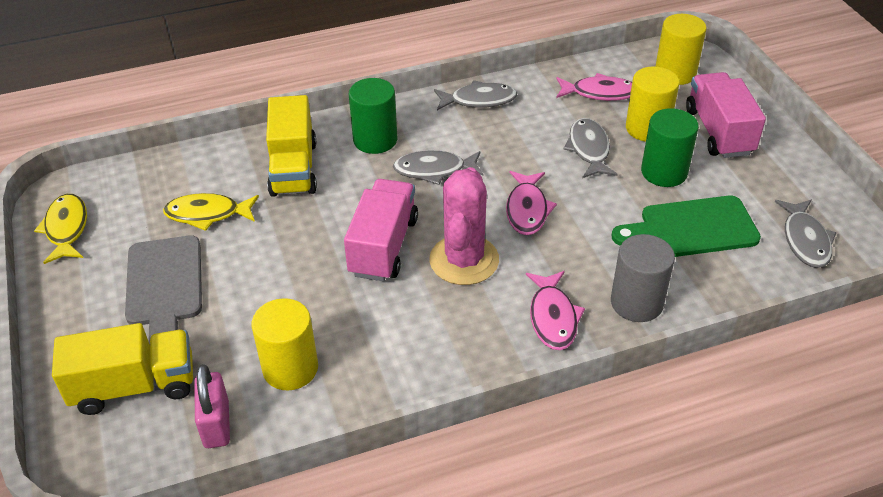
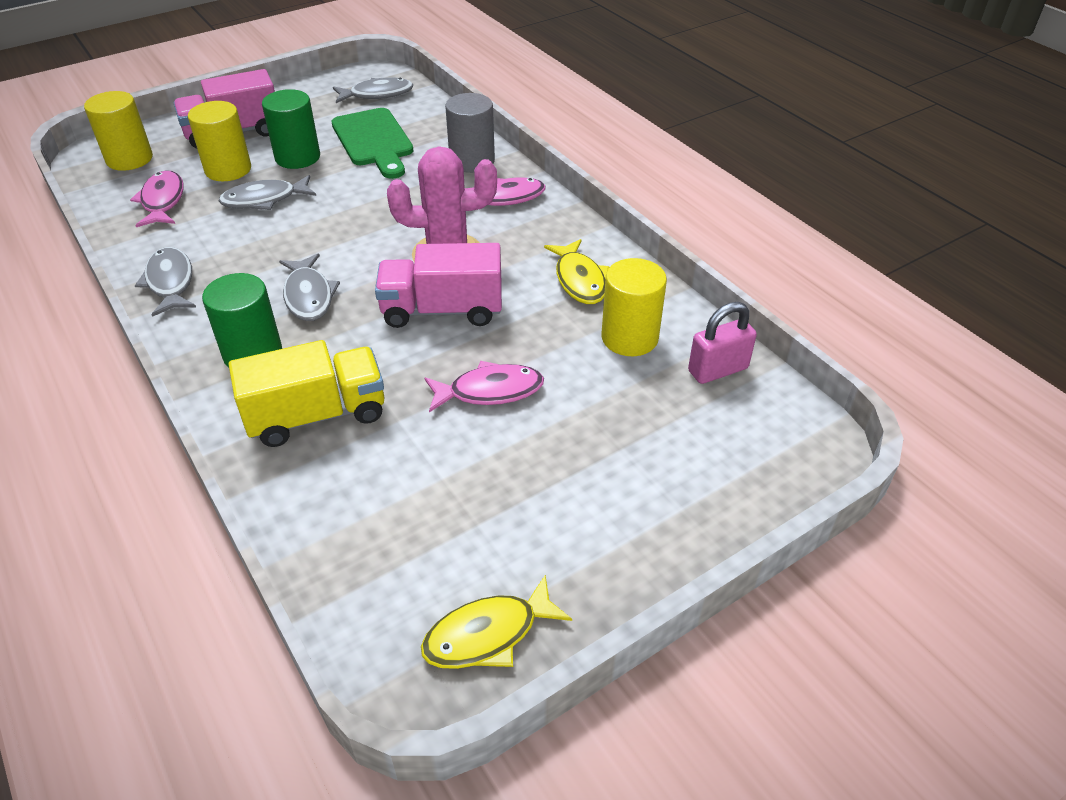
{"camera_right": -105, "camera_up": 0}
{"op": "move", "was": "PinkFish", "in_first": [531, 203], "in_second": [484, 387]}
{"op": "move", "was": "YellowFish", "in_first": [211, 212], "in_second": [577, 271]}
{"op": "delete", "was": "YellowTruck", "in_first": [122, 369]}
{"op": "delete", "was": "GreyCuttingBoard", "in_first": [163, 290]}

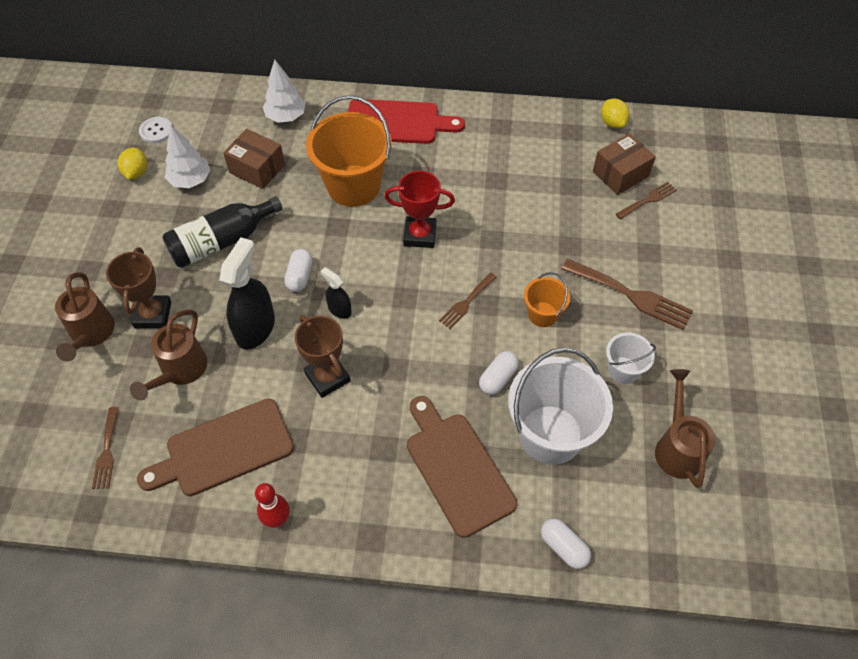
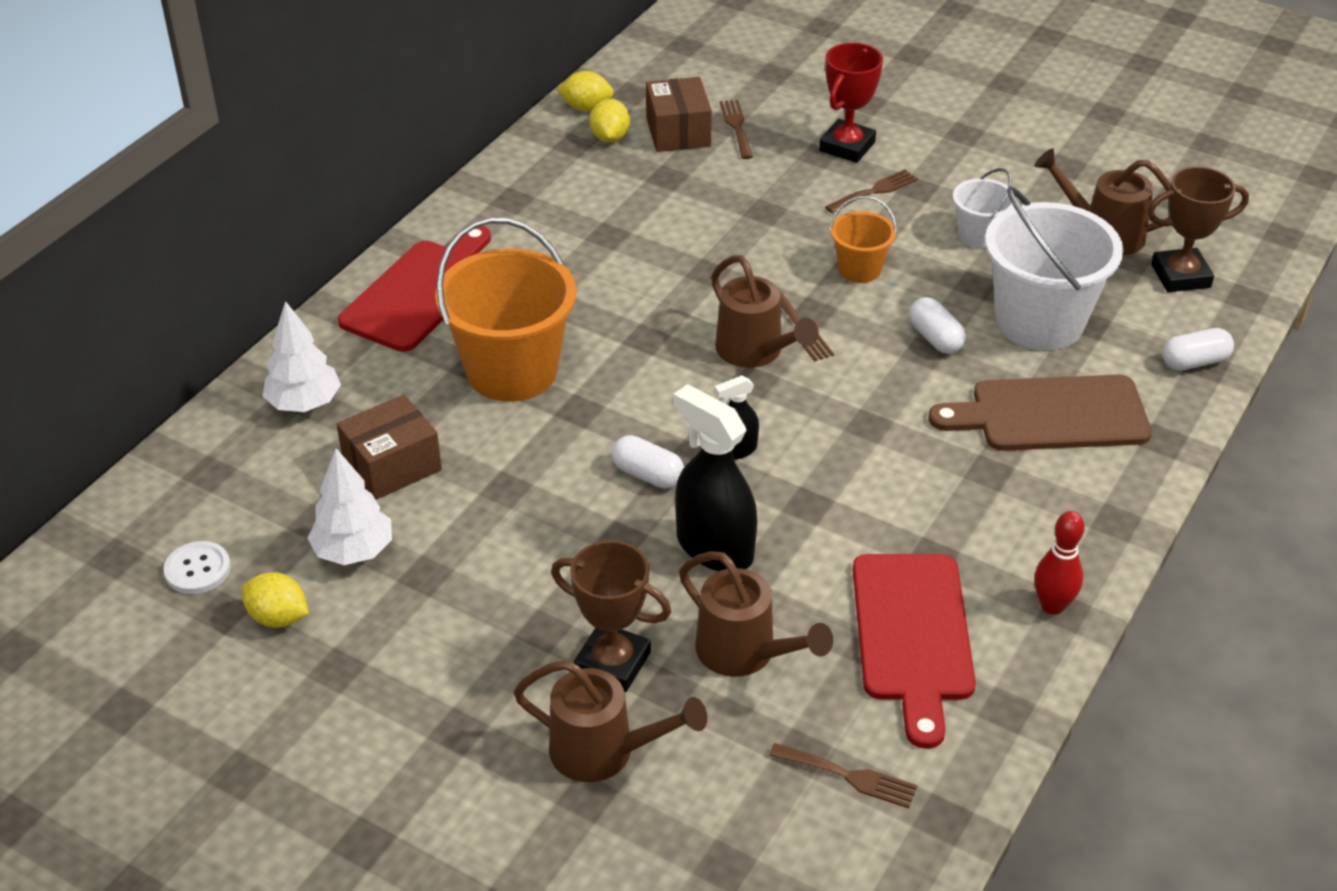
{"camera_right": -65, "camera_up": -15}
{"op": "insert", "now": "YellowLemon", "in_second": [610, 120]}
{"op": "insert", "now": "BrownWateringCan", "in_second": [765, 311]}
{"op": "move", "was": "RedTrophy", "in_first": [419, 209], "in_second": [851, 103]}
{"op": "resize", "was": "BrownFork", "in_first": [627, 294], "in_second": [871, 191], "ratio": 0.58}
{"op": "recolor", "was": "BrownCuttingBoard", "now": "RedCuttingBoard", "in_first": [215, 447], "in_second": [914, 651]}
{"op": "move", "was": "BrownTrophy", "in_first": [323, 356], "in_second": [1198, 229]}
{"op": "delete", "was": "BlackBottle", "in_first": [222, 232]}

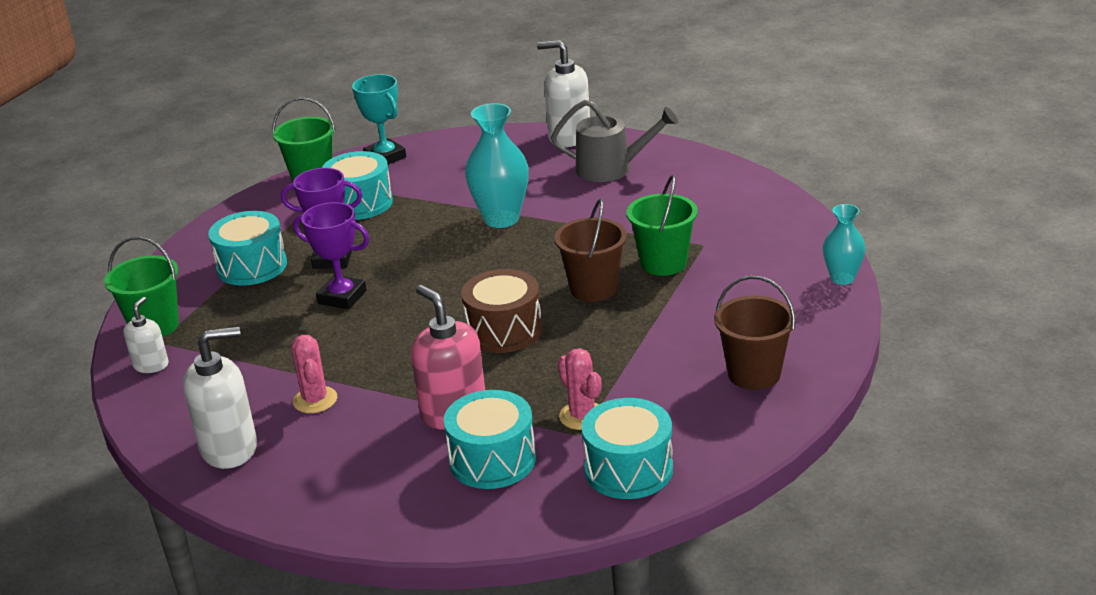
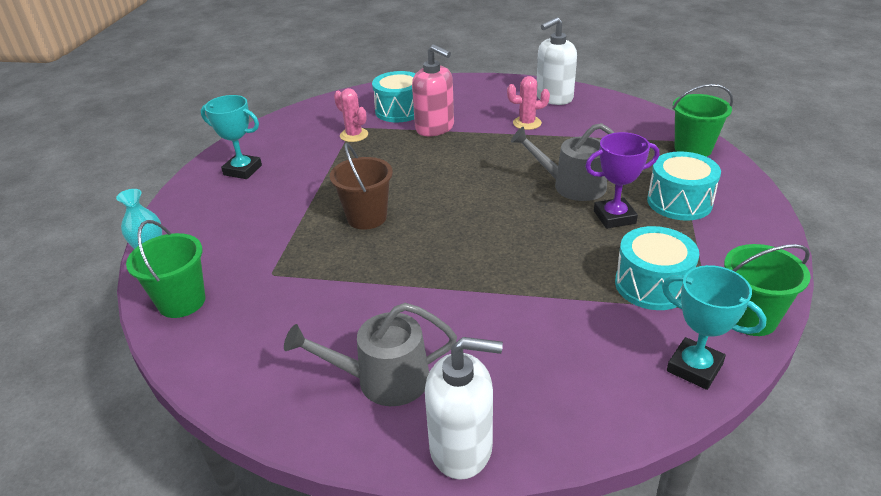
{"camera_right": 165, "camera_up": 5}
{"op": "move", "was": "GreenBucket", "in_first": [662, 225], "in_second": [165, 269]}
{"op": "replace", "was": "BrownBucket", "now": "TurquoiseTrophy", "in_first": [755, 332], "in_second": [231, 137]}
{"op": "rotate", "was": "PinkCactus", "in_first": [314, 374], "in_second": [528, 103], "clockwise": -60}
{"op": "replace", "was": "PurpleTrophy", "now": "GreyWateringCan", "in_first": [331, 255], "in_second": [563, 162]}
{"op": "delete", "was": "WhiteSoapDispenser", "in_first": [145, 335]}
{"op": "delete", "was": "BrownDrum", "in_first": [501, 311]}
{"op": "delete", "was": "TurquoiseVase", "in_first": [497, 165]}
{"op": "delete", "was": "TurquoiseDrum", "in_first": [627, 448]}

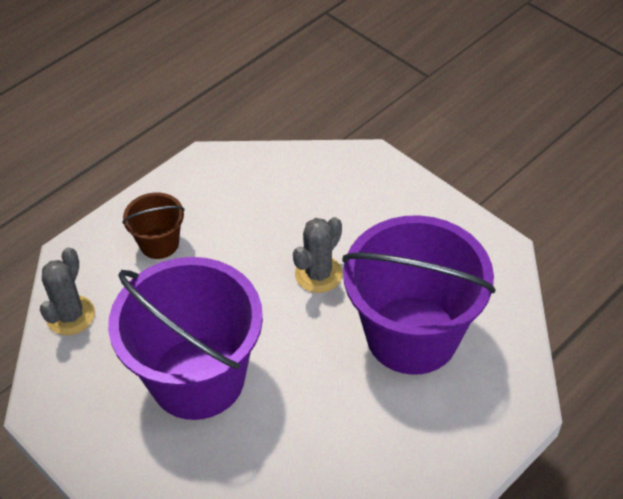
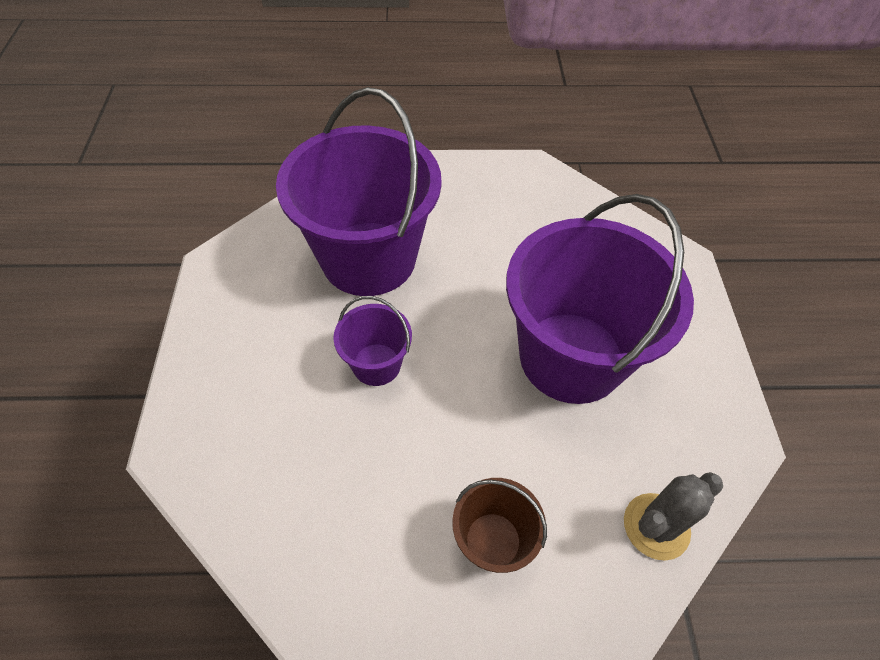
{"camera_right": -140, "camera_up": 5}
{"op": "replace", "was": "GreyCactus", "now": "PurpleBucket", "in_first": [318, 255], "in_second": [372, 341]}

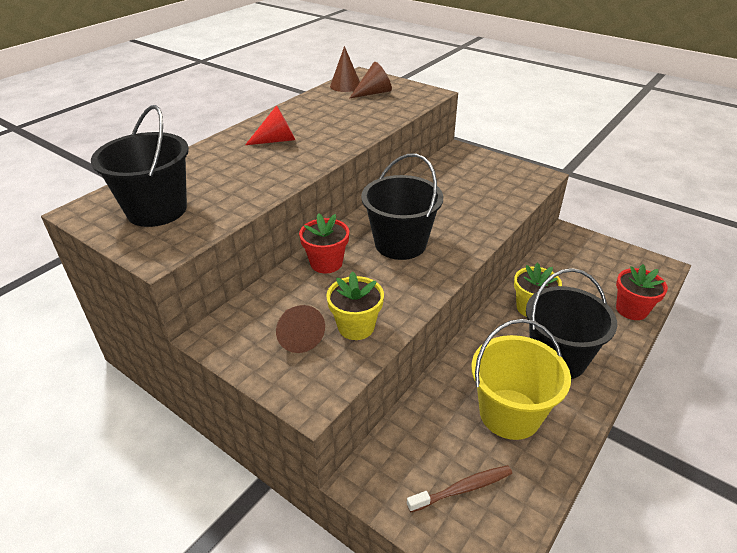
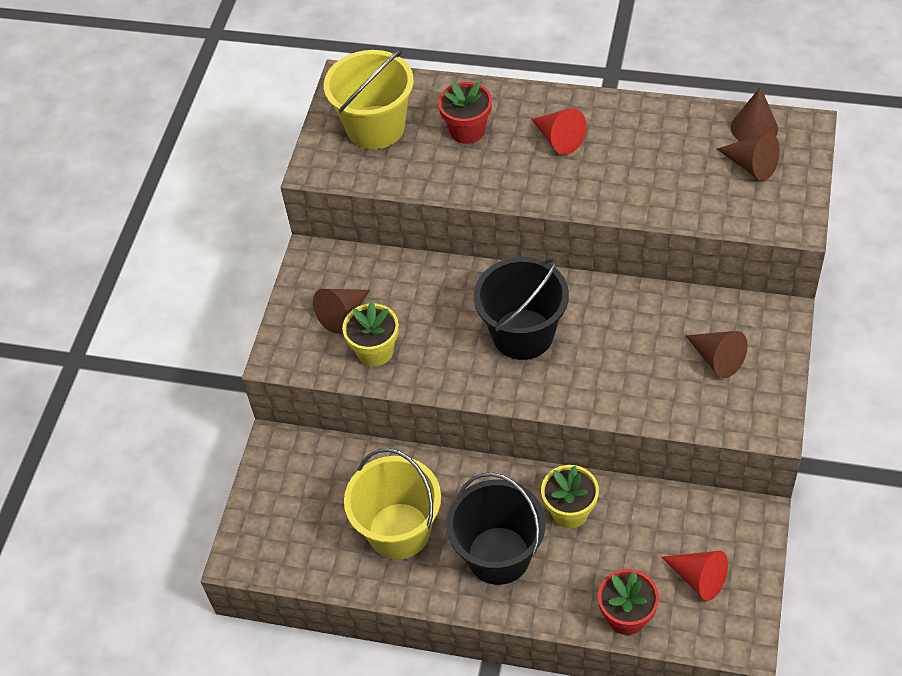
{"camera_right": 70, "camera_up": 15}
{"op": "recolor", "was": "BlackBucket", "now": "YellowBucket", "in_first": [140, 166], "in_second": [369, 99]}
{"op": "move", "was": "RedFlowerPot", "in_first": [324, 243], "in_second": [465, 112]}
{"op": "insert", "now": "RedCone", "in_second": [694, 576]}
{"op": "insert", "now": "BrownCone", "in_second": [716, 354]}
{"op": "delete", "was": "BrownToothbrush", "in_first": [459, 489]}

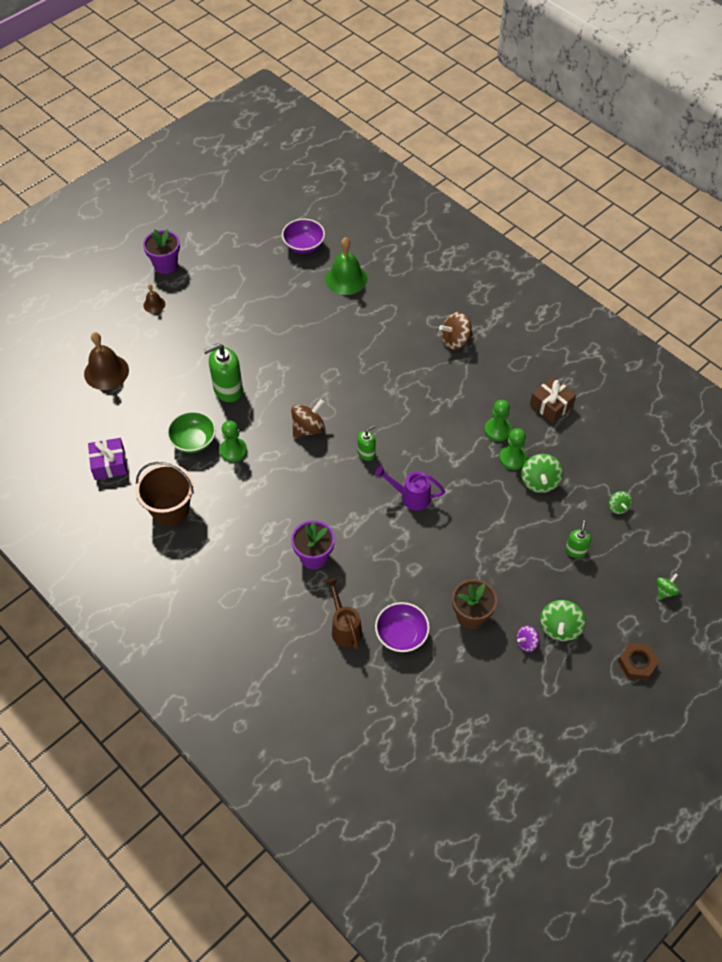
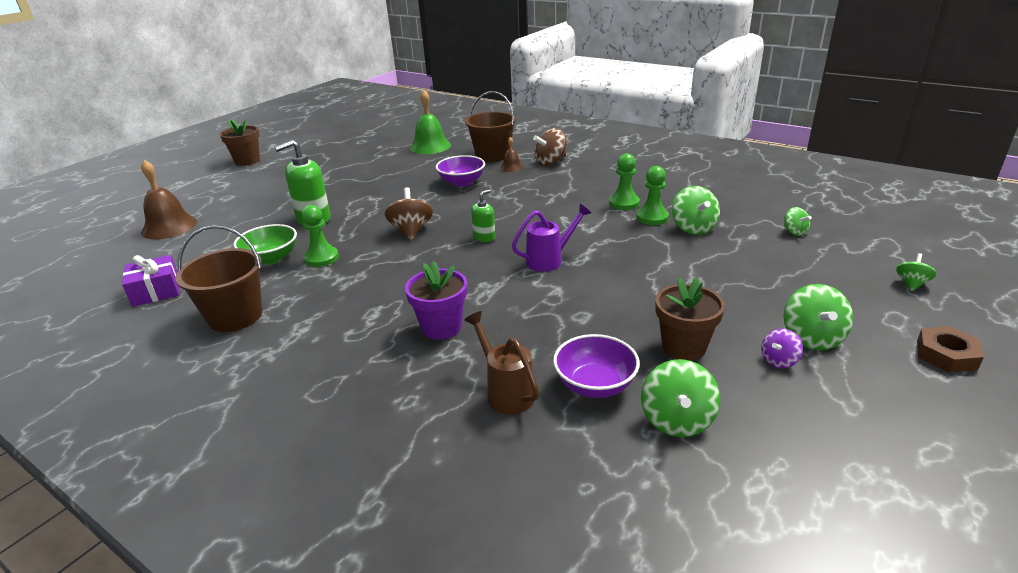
{"camera_right": -10, "camera_up": -25}
{"op": "recolor", "was": "PurpleFlowerPot", "now": "BrownFlowerPot", "in_first": [161, 251], "in_second": [240, 142]}
{"op": "rotate", "was": "BrownSpinningTop", "in_first": [308, 419], "in_second": [409, 213], "clockwise": -45}
{"op": "move", "was": "PurpleBowl", "in_first": [303, 236], "in_second": [460, 171]}
{"op": "insert", "now": "BrownBucket", "in_second": [491, 126]}
{"op": "move", "was": "BrownBell", "in_first": [154, 298], "in_second": [511, 154]}
{"op": "rotate", "was": "PurpleWateringCan", "in_first": [410, 488], "in_second": [551, 238], "clockwise": 150}
{"op": "insert", "now": "GreenSpinningTop", "in_second": [681, 398]}
{"op": "delete", "was": "BrownGift", "in_first": [553, 400]}
{"op": "delete", "was": "GreenSoapDispenser", "in_first": [578, 539]}

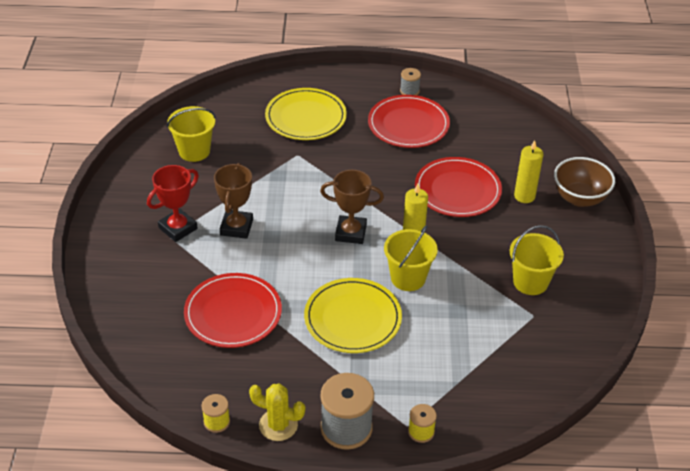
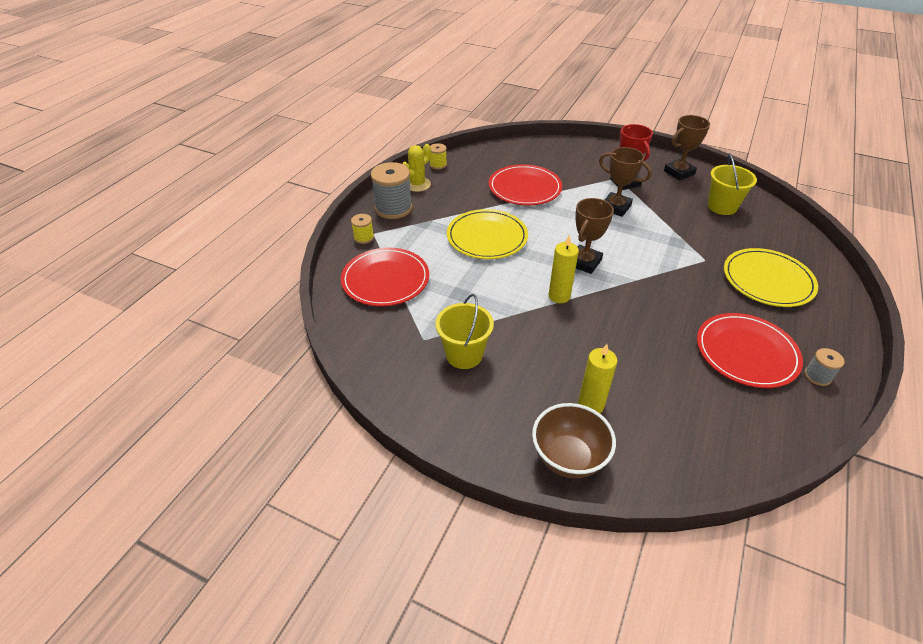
{"camera_right": 115, "camera_up": 0}
{"op": "move", "was": "RedPlate", "in_first": [458, 187], "in_second": [385, 277]}
{"op": "insert", "now": "BrownTrophy", "in_second": [687, 148]}
{"op": "delete", "was": "YellowBucket", "in_first": [411, 258]}

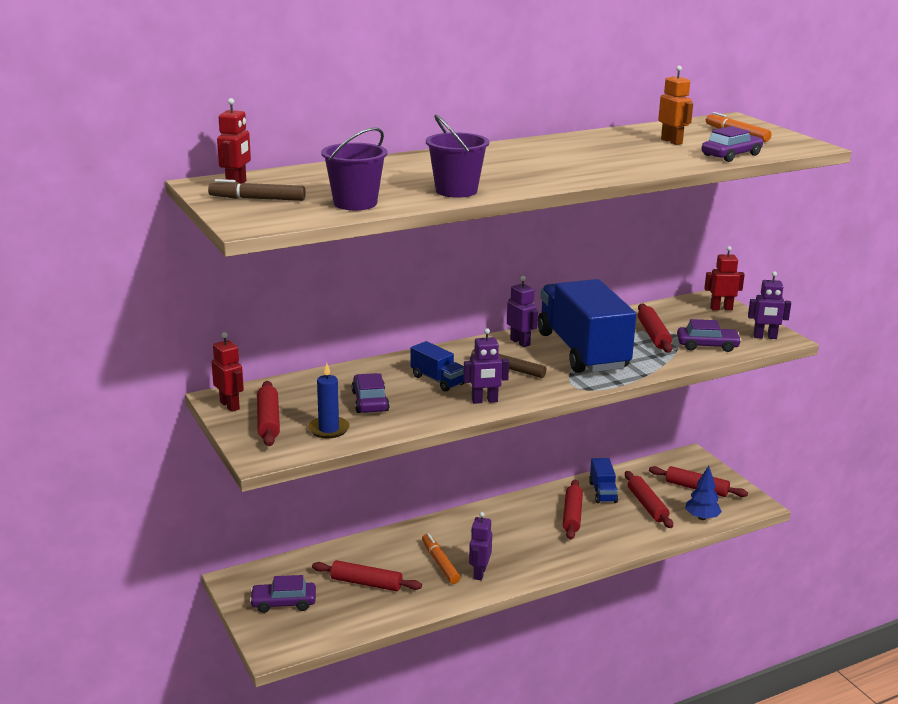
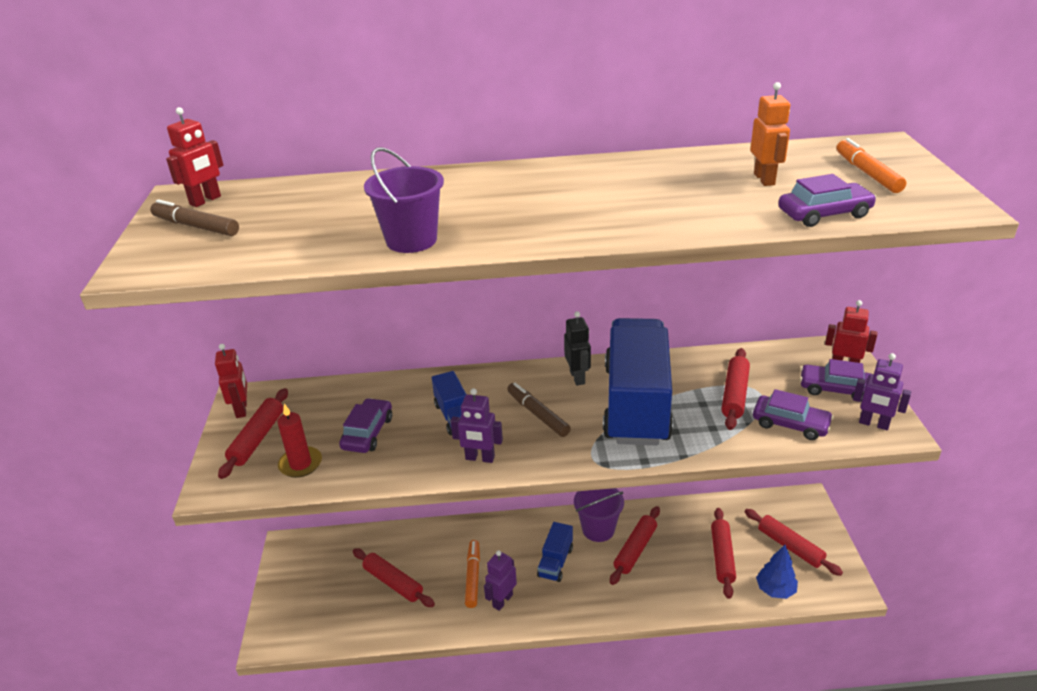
{"camera_right": 25, "camera_up": 10}
{"op": "recolor", "was": "BlueCandle", "now": "RedCandle", "in_first": [329, 401], "in_second": [299, 441]}
{"op": "move", "was": "BlueTruck", "in_first": [603, 480], "in_second": [555, 552]}
{"op": "recolor", "was": "PurpleRobot", "now": "BlackRobot", "in_first": [522, 311], "in_second": [577, 348]}
{"op": "move", "was": "PurpleBucket", "in_first": [354, 168], "in_second": [599, 515]}
{"op": "move", "was": "PurpleCar", "in_first": [283, 594], "in_second": [835, 380]}

